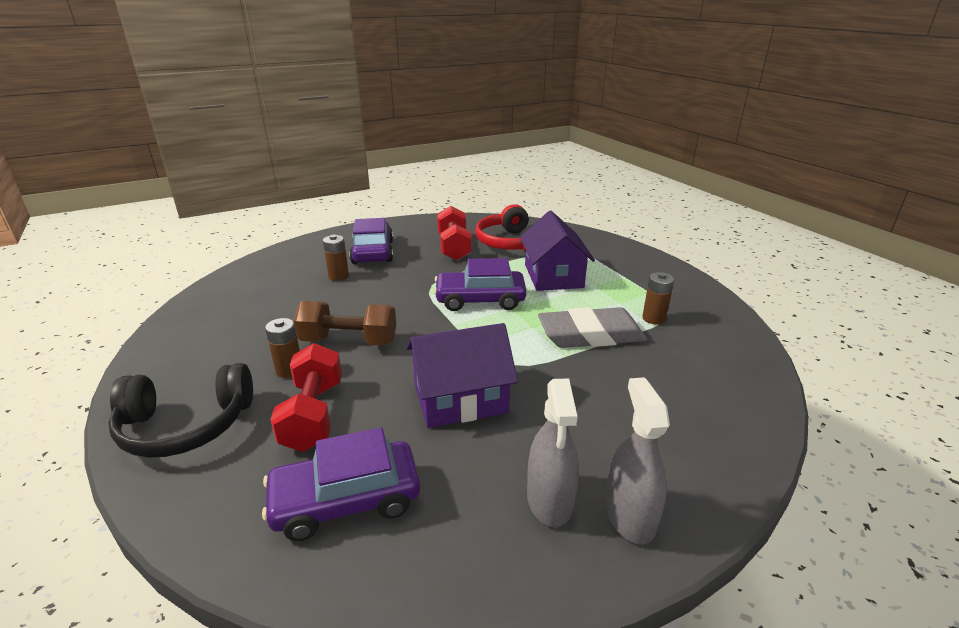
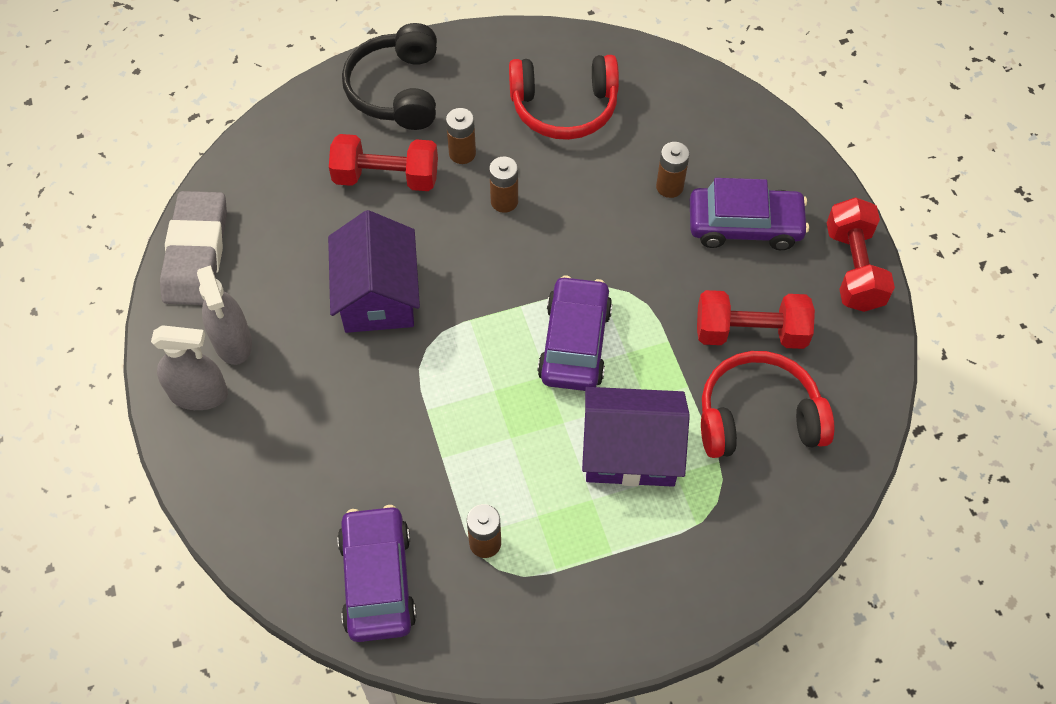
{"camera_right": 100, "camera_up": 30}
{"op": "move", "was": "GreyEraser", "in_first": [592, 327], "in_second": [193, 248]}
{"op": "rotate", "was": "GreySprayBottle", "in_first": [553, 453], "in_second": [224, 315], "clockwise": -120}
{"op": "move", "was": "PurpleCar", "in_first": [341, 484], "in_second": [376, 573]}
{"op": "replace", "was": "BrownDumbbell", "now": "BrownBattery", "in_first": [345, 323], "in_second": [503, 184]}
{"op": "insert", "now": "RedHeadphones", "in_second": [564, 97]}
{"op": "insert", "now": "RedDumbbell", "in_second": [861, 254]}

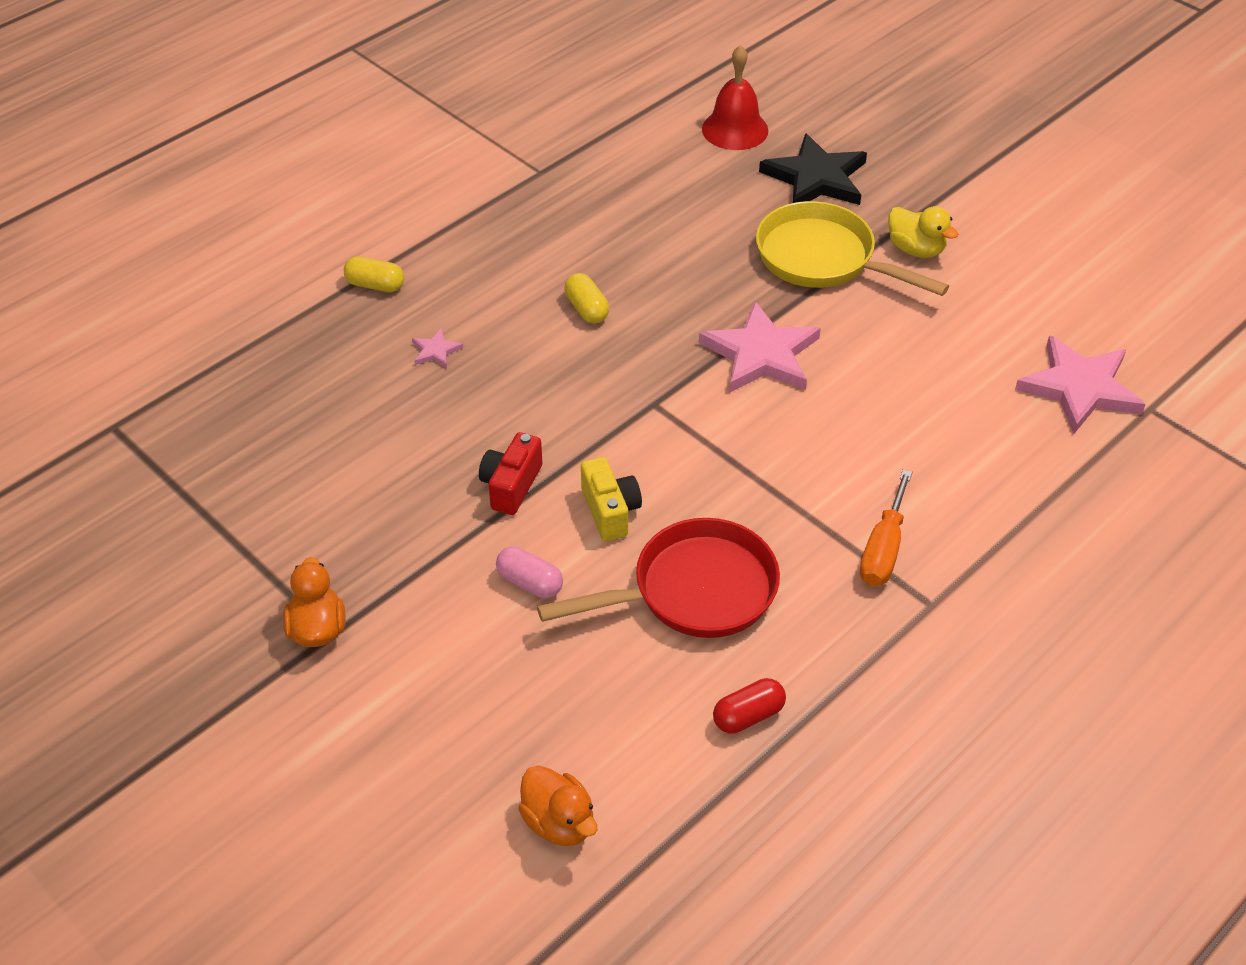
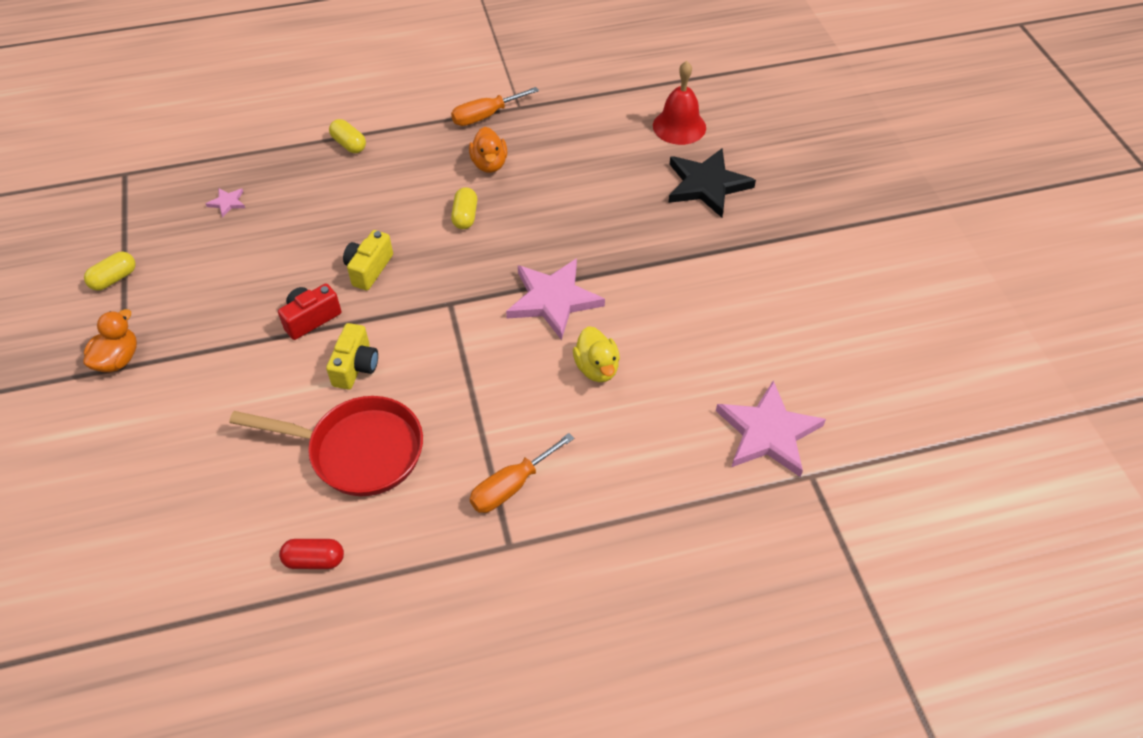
{"camera_right": 30, "camera_up": 5}
{"op": "insert", "now": "YellowCapsule", "in_second": [110, 271]}
{"op": "move", "was": "PinkStar", "in_first": [437, 348], "in_second": [225, 203]}
{"op": "insert", "now": "YellowCamera", "in_second": [368, 260]}
{"op": "insert", "now": "OrangeScrewdriver", "in_second": [495, 106]}
{"op": "move", "was": "OrangeDuck", "in_first": [557, 805], "in_second": [488, 150]}
{"op": "move", "was": "YellowDuck", "in_first": [923, 232], "in_second": [596, 354]}
{"op": "delete", "was": "PinkCapsule", "in_first": [529, 572]}
{"op": "delete", "was": "YellowPan", "in_first": [852, 248]}

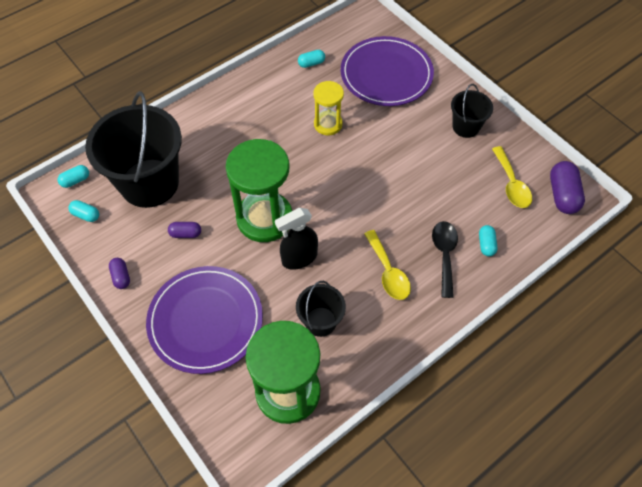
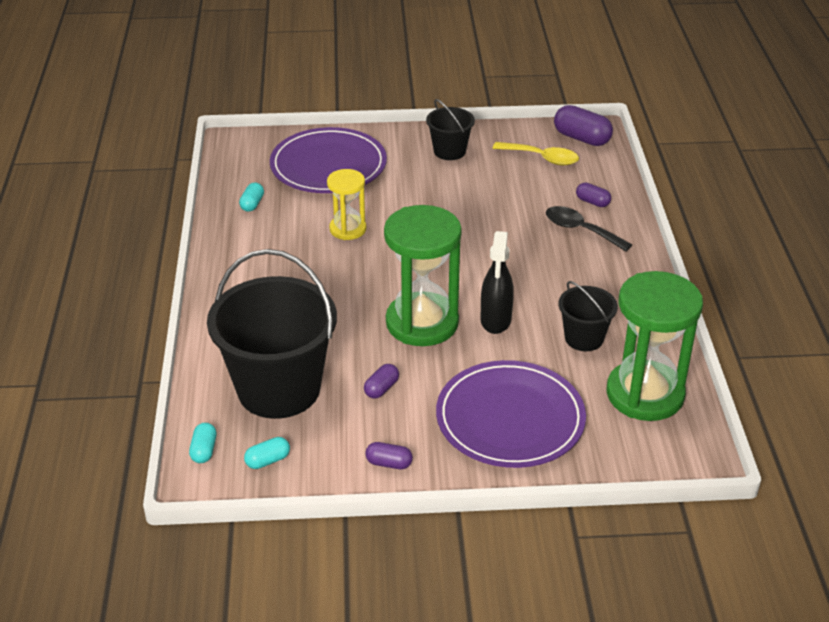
{"camera_right": -55, "camera_up": -20}
{"op": "recolor", "was": "TurquoiseCapsule", "now": "PurpleCapsule", "in_first": [488, 240], "in_second": [593, 195]}
{"op": "delete", "was": "YellowSpoon", "in_first": [387, 265]}

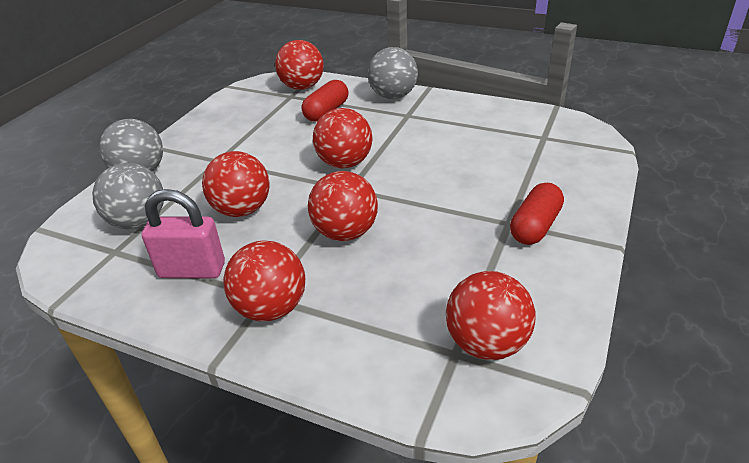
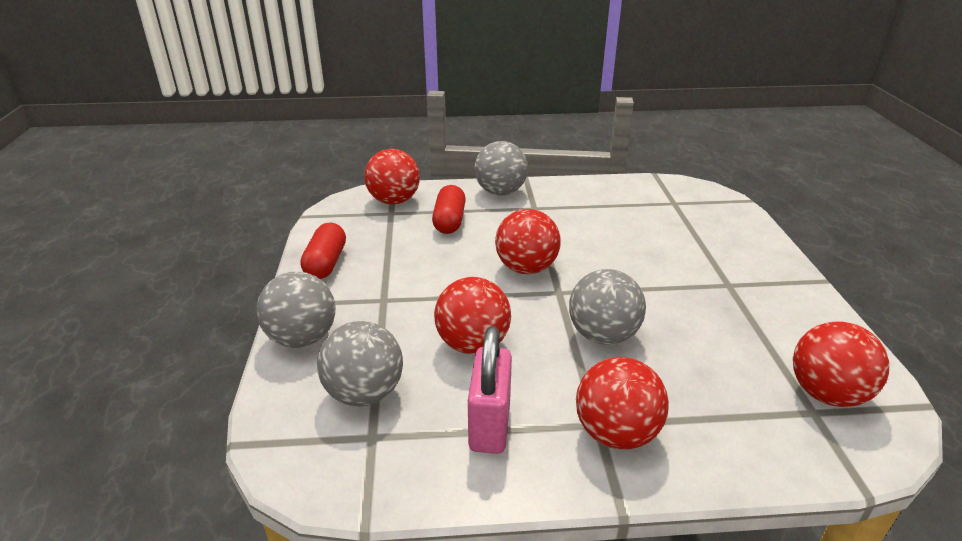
{"camera_right": -30, "camera_up": -5}
{"op": "move", "was": "RedCapsule", "in_first": [537, 214], "in_second": [323, 251]}
{"op": "rotate", "was": "PinkPadlock", "in_first": [183, 234], "in_second": [490, 390], "clockwise": -60}
{"op": "recolor", "was": "RedBall", "now": "GreyBall", "in_first": [343, 206], "in_second": [607, 307]}

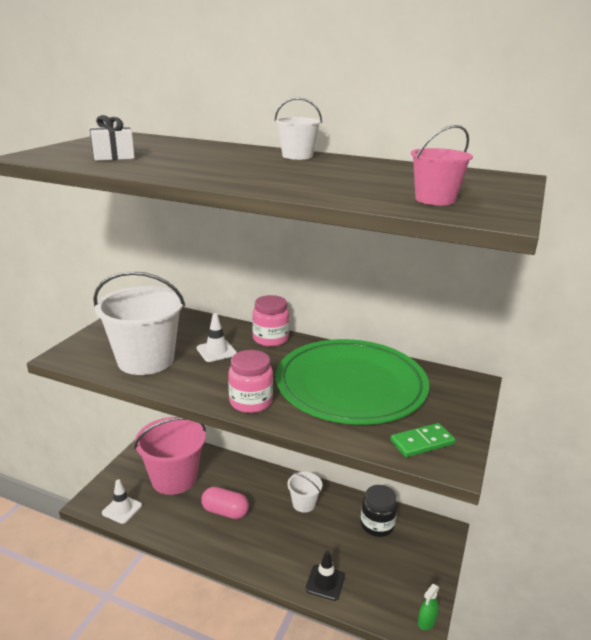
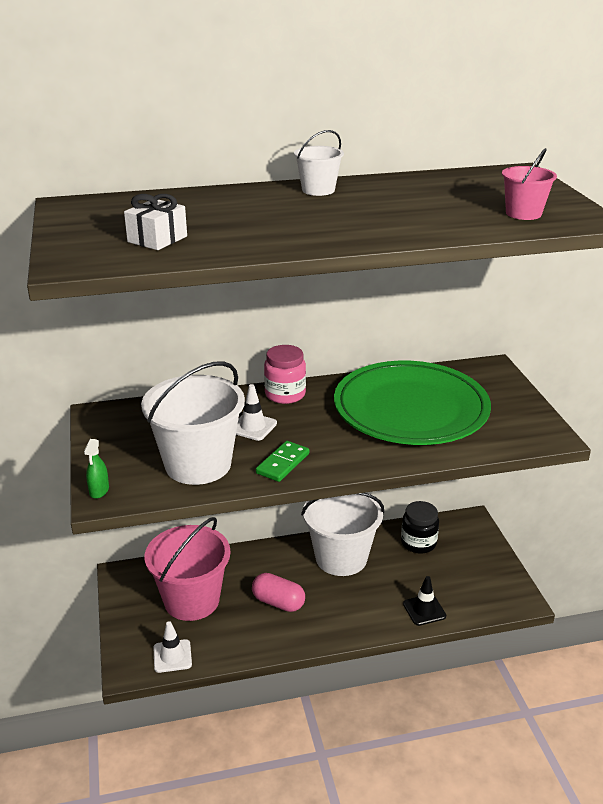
{"camera_right": -35, "camera_up": 5}
{"op": "move", "was": "GreenSprayBottle", "in_first": [428, 607], "in_second": [96, 469]}
{"op": "rotate", "was": "PinkCapsule", "in_first": [225, 503], "in_second": [278, 592], "clockwise": 45}
{"op": "move", "was": "GreenDomino", "in_first": [422, 440], "in_second": [282, 461]}
{"op": "resize", "was": "WhiteBucket", "in_first": [304, 492], "in_second": [342, 534], "ratio": 2.03}
{"op": "delete", "was": "PinkJar", "in_first": [250, 381]}

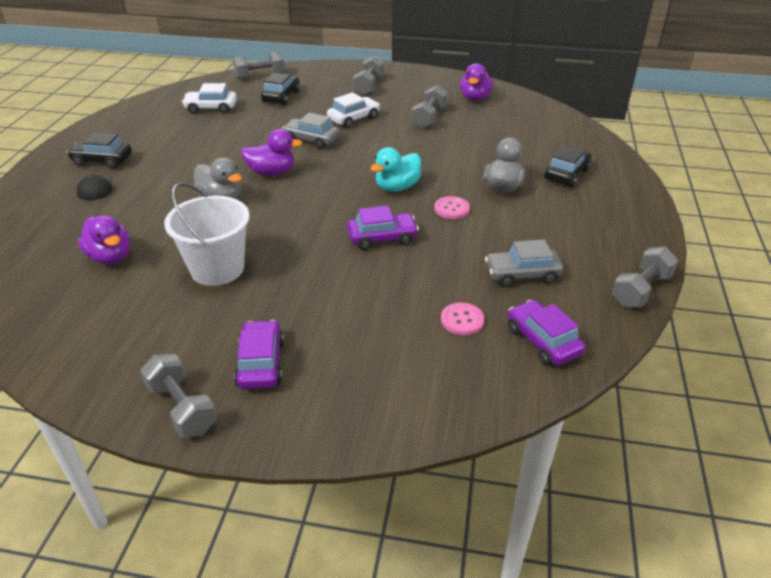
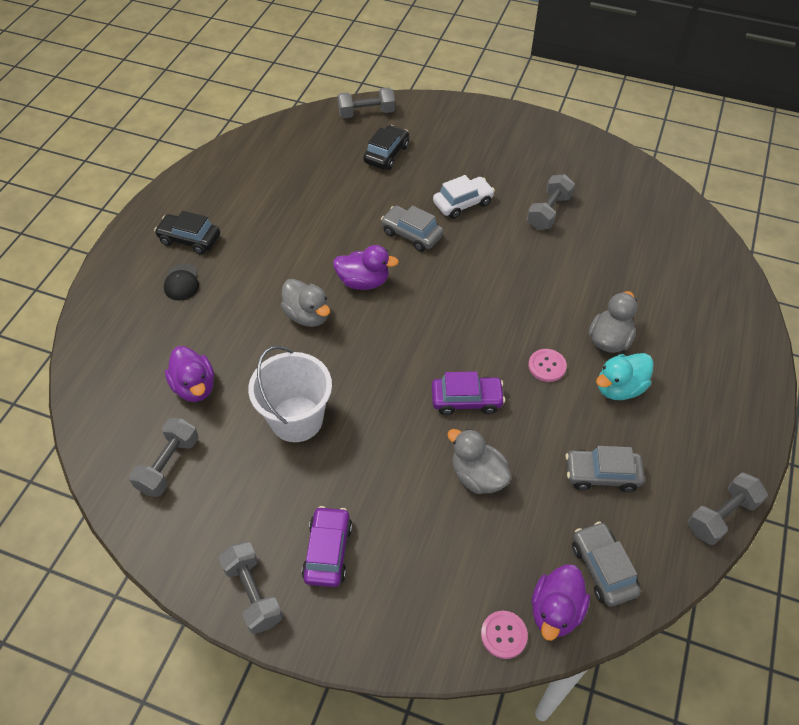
{"camera_right": 10, "camera_up": 15}
{"op": "move", "was": "GreyDumbbell", "in_first": [368, 75], "in_second": [164, 457]}
{"op": "insert", "now": "GreyDuck", "in_second": [479, 461]}
{"op": "move", "was": "PinkButton", "in_first": [462, 319], "in_second": [504, 635]}
{"op": "move", "was": "PurpleDuck", "in_first": [476, 82], "in_second": [561, 602]}
{"op": "recolor", "was": "PurpleCar", "now": "GreyCar", "in_first": [546, 333], "in_second": [606, 564]}
{"op": "move", "was": "TurquoiseDuck", "in_first": [395, 169], "in_second": [625, 376]}
{"op": "delete", "was": "WhiteCar", "in_first": [209, 98]}
{"op": "delete", "was": "BlackCar", "in_first": [567, 166]}

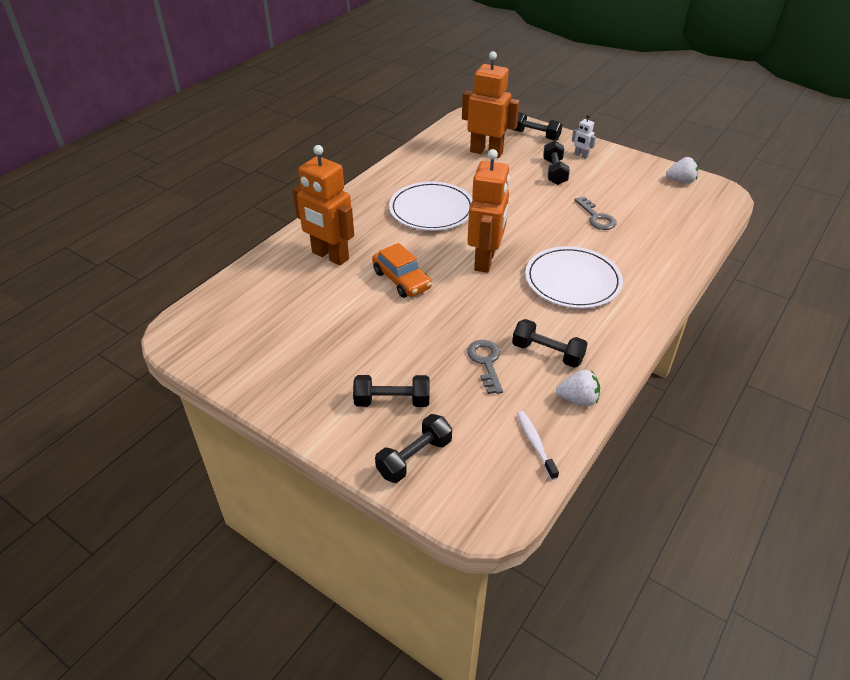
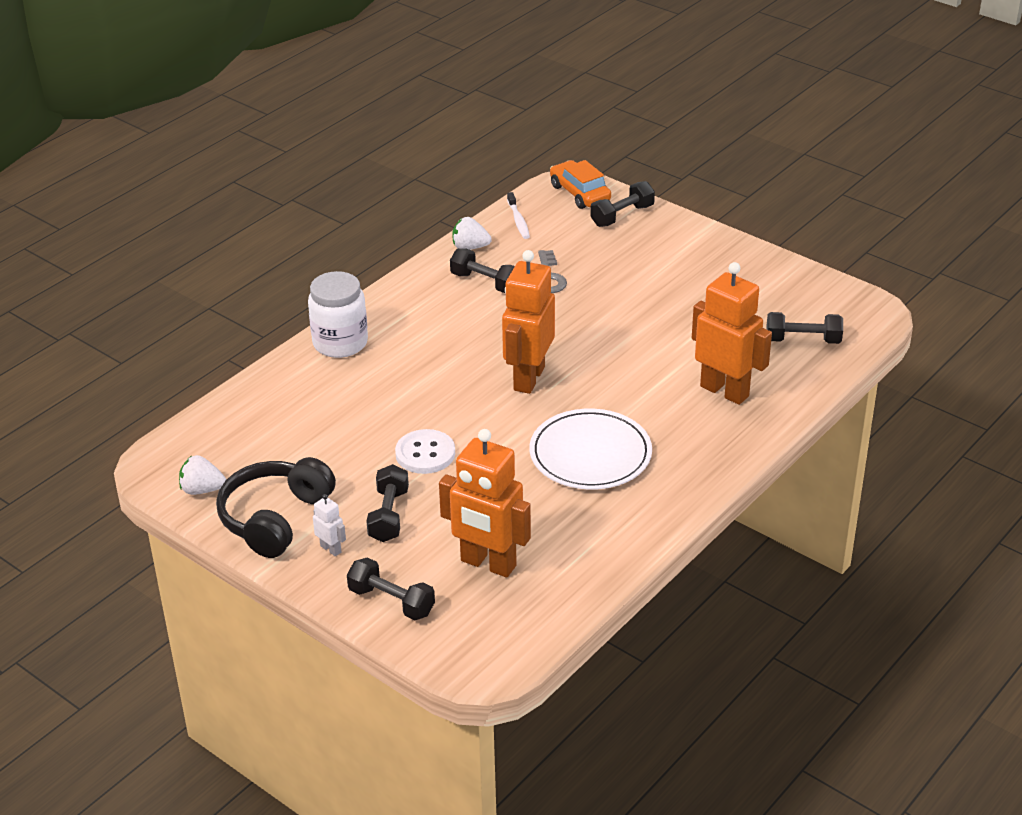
{"camera_right": -175, "camera_up": -5}
{"op": "insert", "now": "BlackHeadphones", "in_second": [276, 507]}
{"op": "insert", "now": "WhiteJar", "in_second": [338, 314]}
{"op": "insert", "now": "WhiteButton", "in_second": [425, 451]}
{"op": "move", "was": "OrangeCar", "in_first": [402, 270], "in_second": [580, 184]}
{"op": "move", "was": "BlackDumbbell", "in_first": [391, 391], "in_second": [804, 328]}
{"op": "delete", "was": "WhitePlate", "in_first": [574, 277]}
{"op": "delete", "was": "GreyKey", "in_first": [595, 213]}

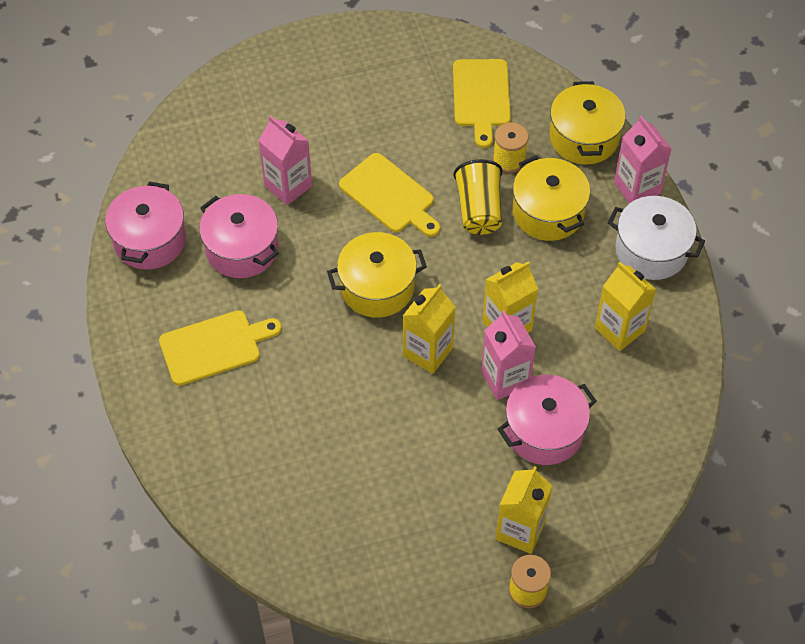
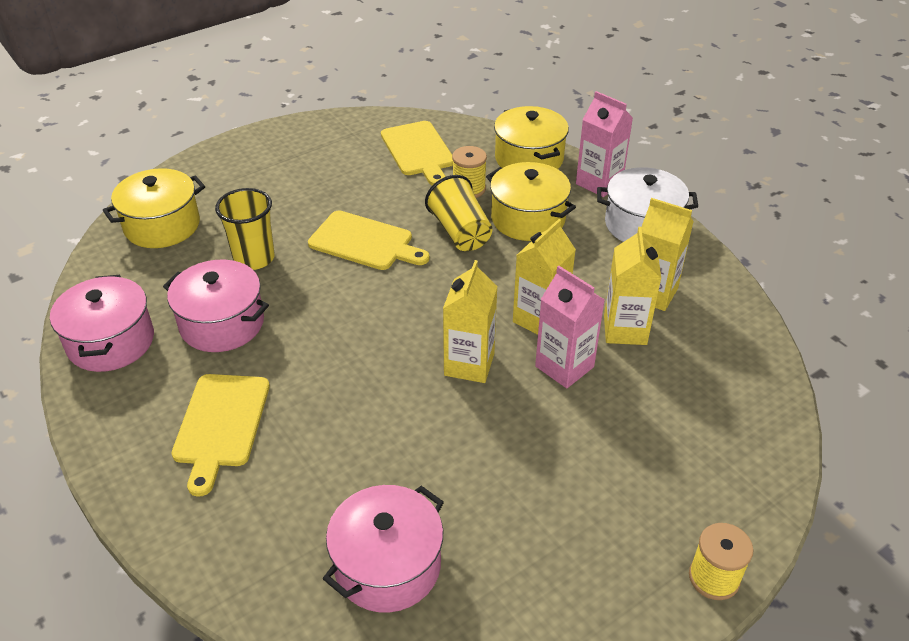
{"camera_right": -20, "camera_up": -15}
{"op": "move", "was": "YellowPot", "in_first": [377, 275], "in_second": [154, 208]}
{"op": "rotate", "was": "YellowCuttingBoard", "in_first": [220, 348], "in_second": [220, 435], "clockwise": 135}
{"op": "replace", "was": "PinkCarton", "now": "YellowCup", "in_first": [285, 160], "in_second": [245, 229]}
{"op": "move", "was": "PinkPot", "in_first": [547, 420], "in_second": [383, 549]}
{"op": "move", "was": "YellowCarton", "in_first": [524, 510], "in_second": [632, 286]}

